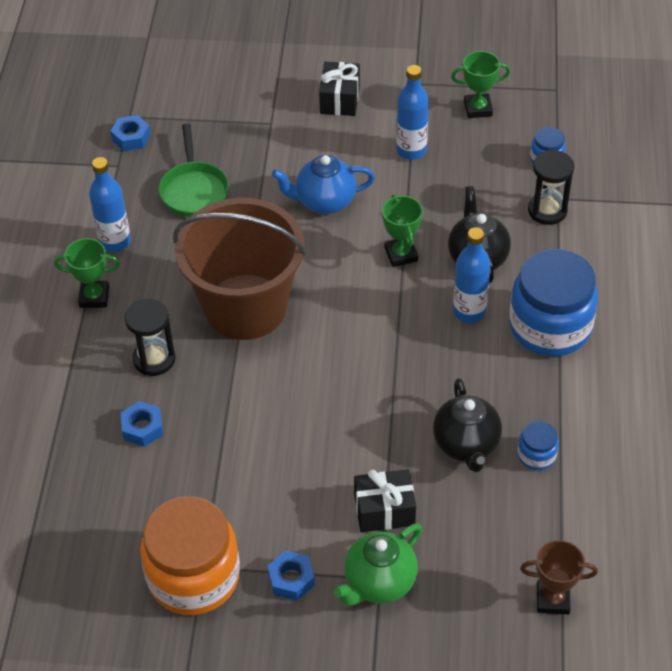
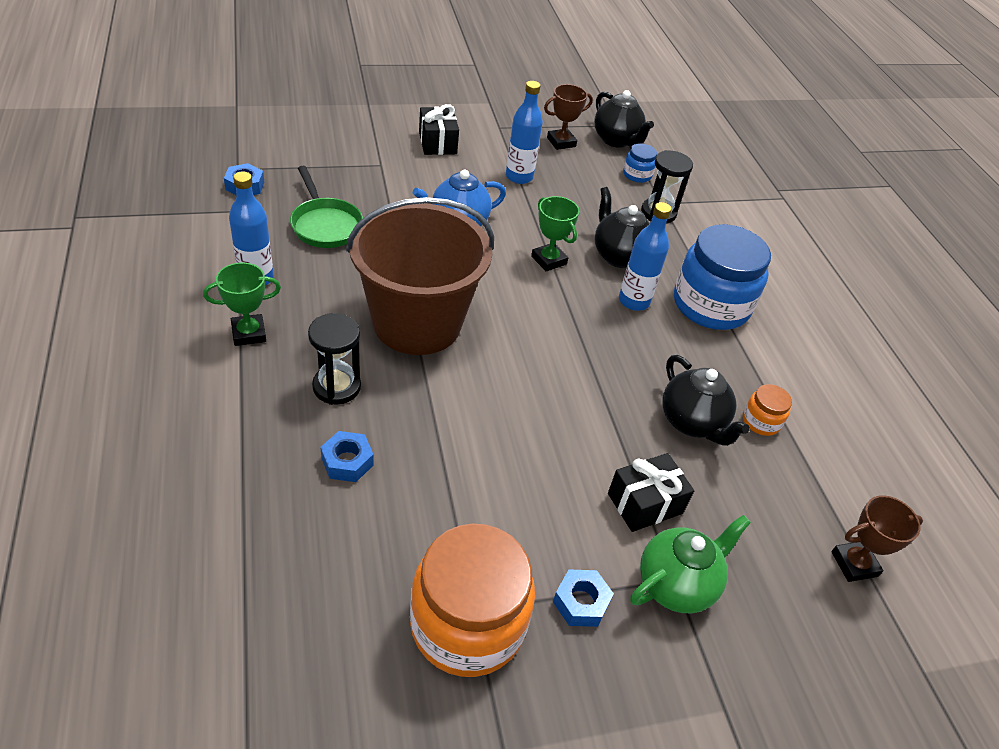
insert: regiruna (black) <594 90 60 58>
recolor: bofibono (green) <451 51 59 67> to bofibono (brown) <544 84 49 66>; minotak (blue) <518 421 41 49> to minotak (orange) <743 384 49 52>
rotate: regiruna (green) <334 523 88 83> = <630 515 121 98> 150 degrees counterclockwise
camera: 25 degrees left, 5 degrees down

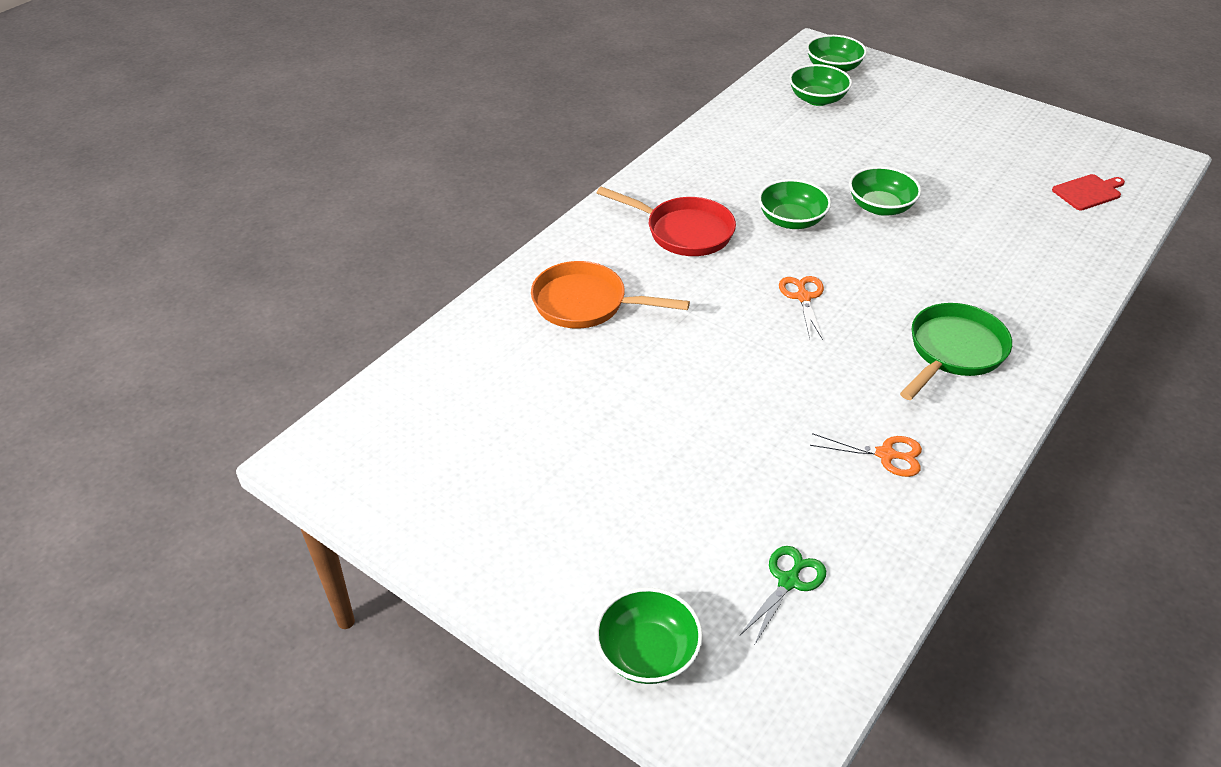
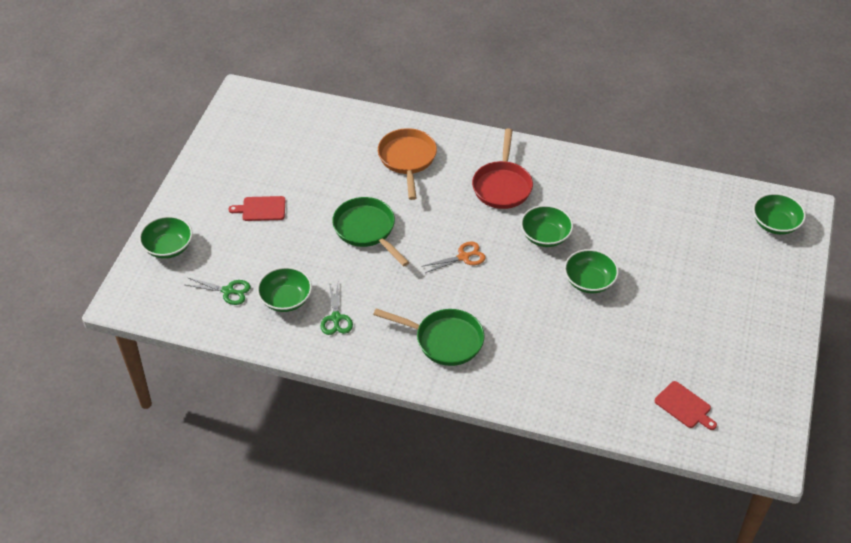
insert: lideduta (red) <228 196 57 25>; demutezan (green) <332 197 77 70>
move: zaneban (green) <789 64 63 42> to <257 267 55 45>
recolor: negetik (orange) <810 433 112 44> to negetik (green) <320 283 33 52>
camera: 70 degrees right, 5 degrees up

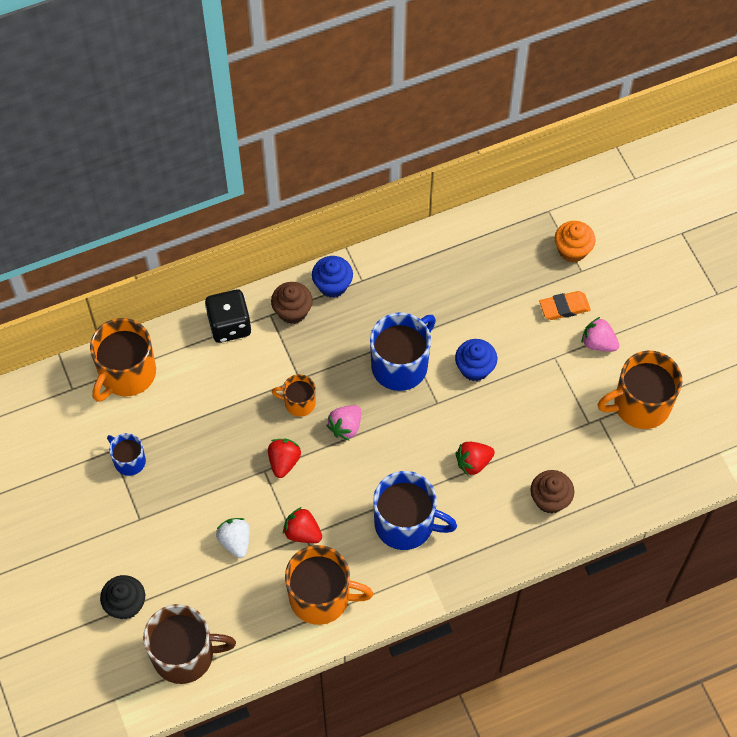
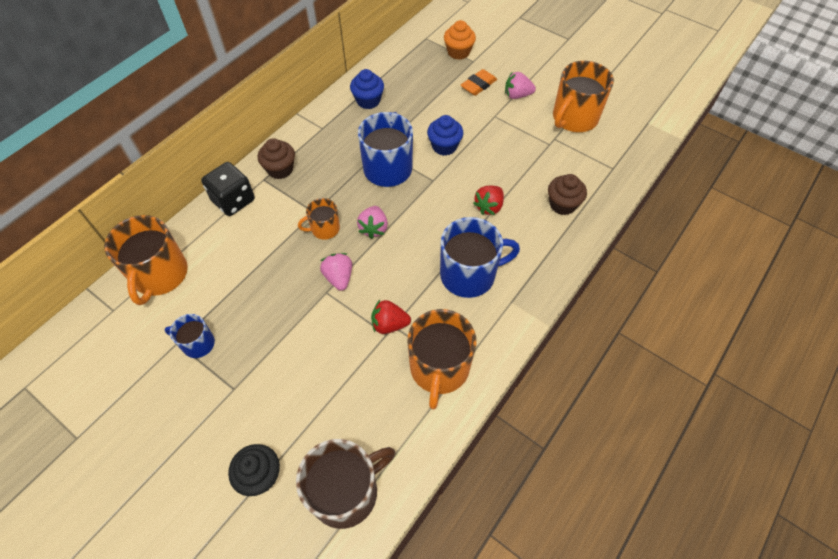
delete: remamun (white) <216 518 34 40>
move: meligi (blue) <312 256 41 42> to <350 69 34 40>
recolor: remamun (red) <268 439 33 39> to remamun (pink) <320 253 32 38>
rotate: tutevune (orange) <285 545 88 80> = <407 309 69 100> 120 degrees clockwise
camera: 30 degrees left, 5 degrees down

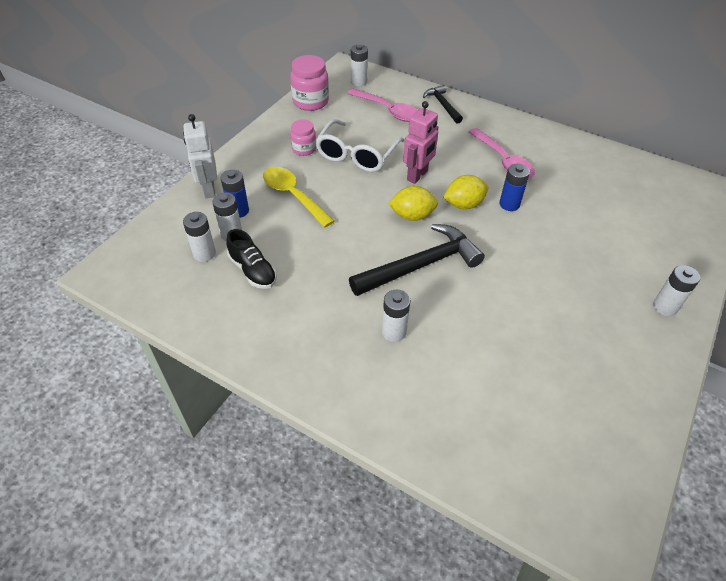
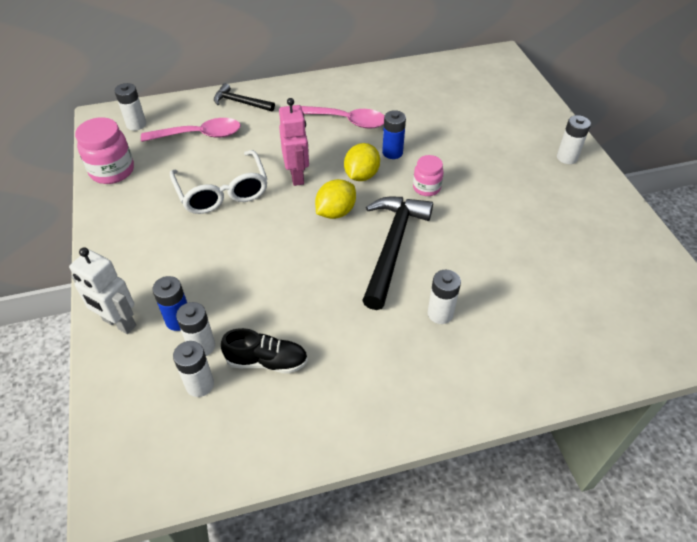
delete: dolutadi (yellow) <263 167 71 60>
move: minotak (pink) <290 119 26 37> to <413 155 31 41>
camera: 45 degrees left, 0 degrees up

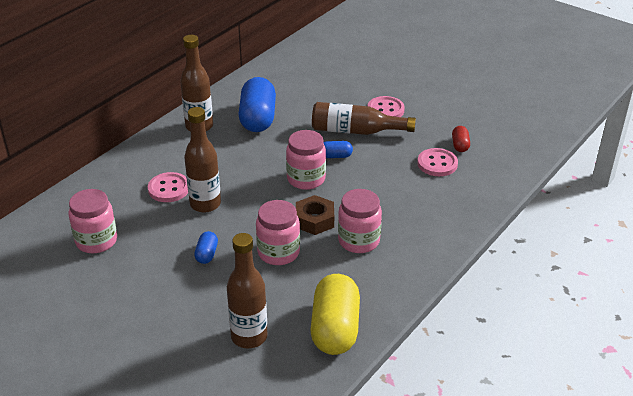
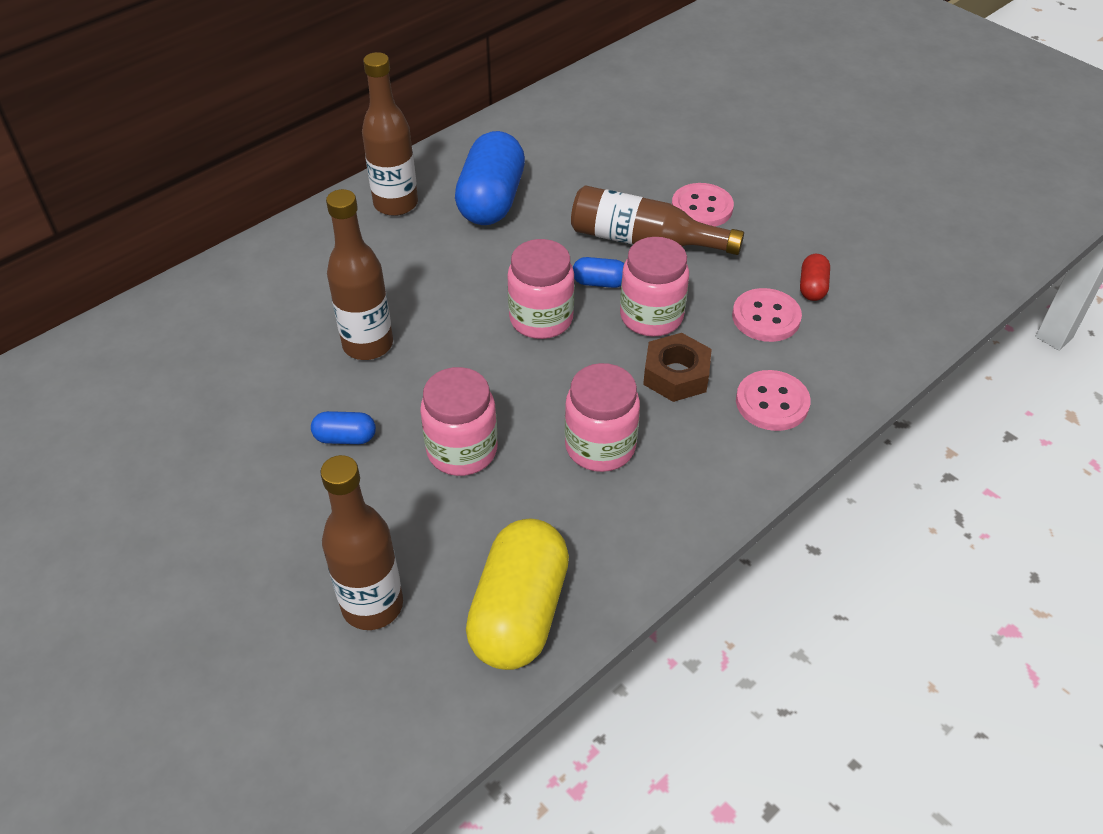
move: minotak (pink) <68 189 49 64> to <620 237 69 99>; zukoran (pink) <148 172 40 30> to <736 370 75 61>; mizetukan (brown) <296 195 38 40> to <643 333 69 69>
rotate: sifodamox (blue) <194 231 24 33> = <311 411 65 33> 75 degrees clockwise
camera: 10 degrees right, 10 degrees up

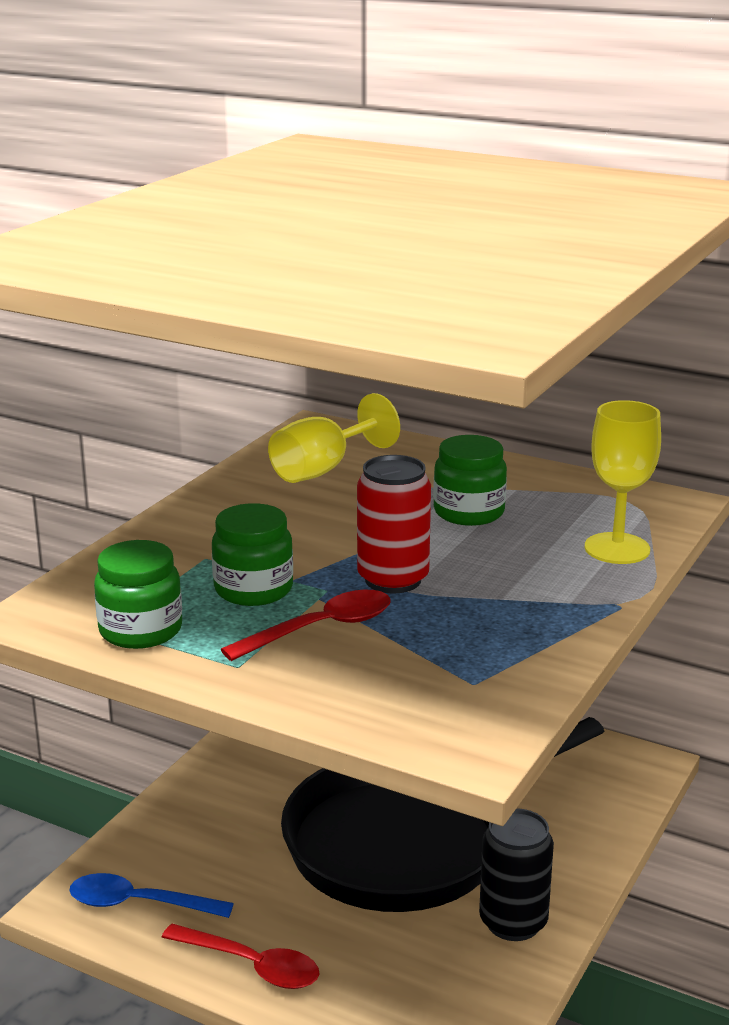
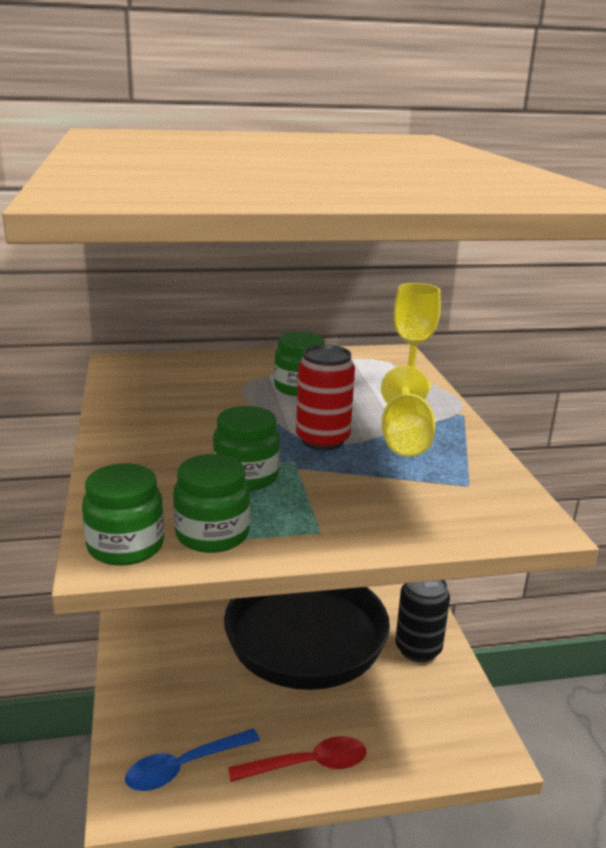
delete: dolutadi (red) <221 590 170 71>
insert: minotak (green) <82 463 82 103>
move: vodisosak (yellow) <268 393 132 90> to <381 365 54 91>
camera: 40 degrees left, 0 degrees up

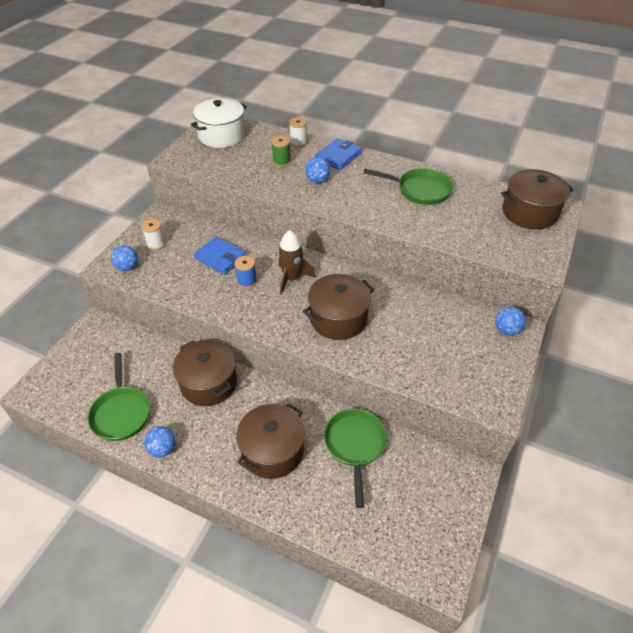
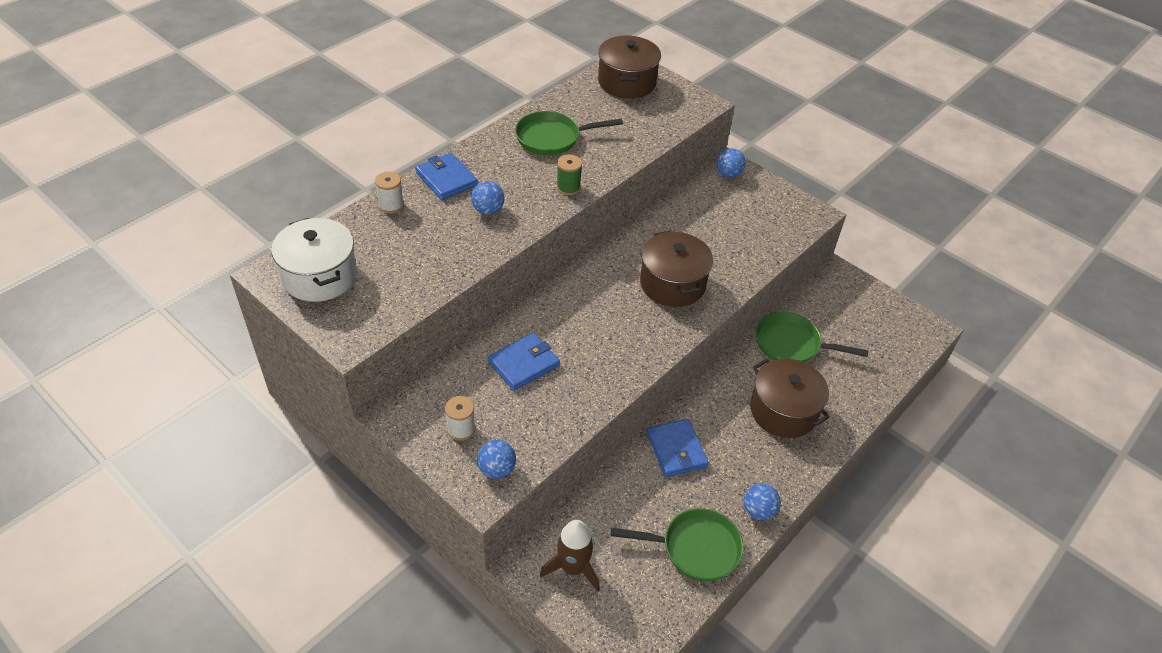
delete: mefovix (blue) <234 256 23 33>
move: mefovix (green) <271 136 20 31> to <556 155 26 40>; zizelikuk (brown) <278 230 38 64> to <540 520 60 72>
replace: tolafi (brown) <173 340 64 66> to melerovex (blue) <647 419 62 58>
rotate: demutezan (green) <363 169 90 36> = <515 111 108 45> 135 degrees counterclockwise
camera: 75 degrees left, 0 degrees up

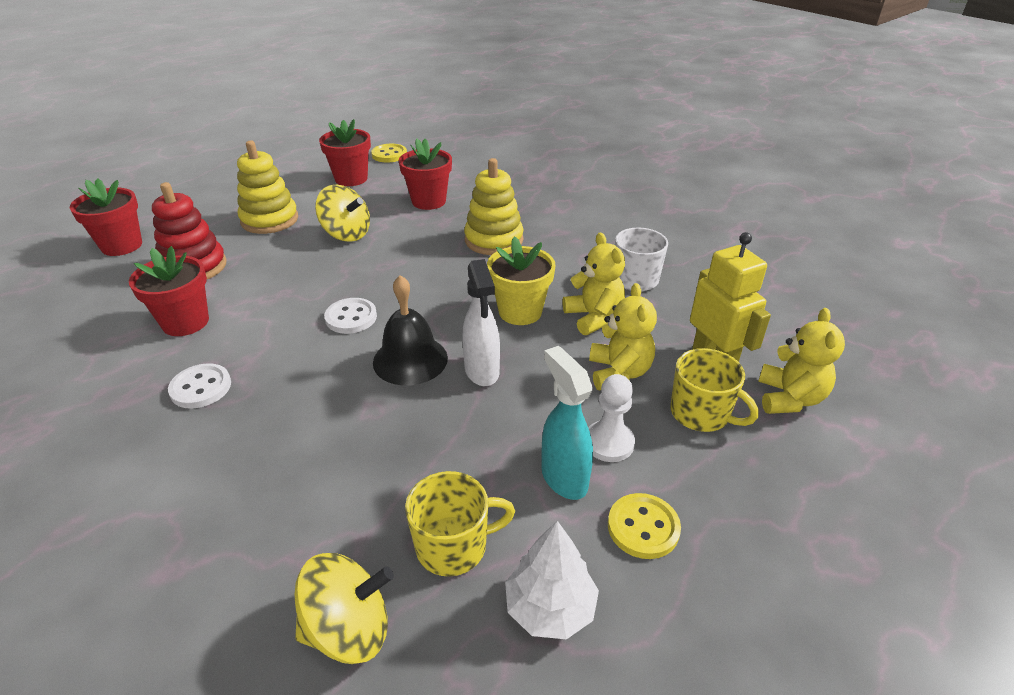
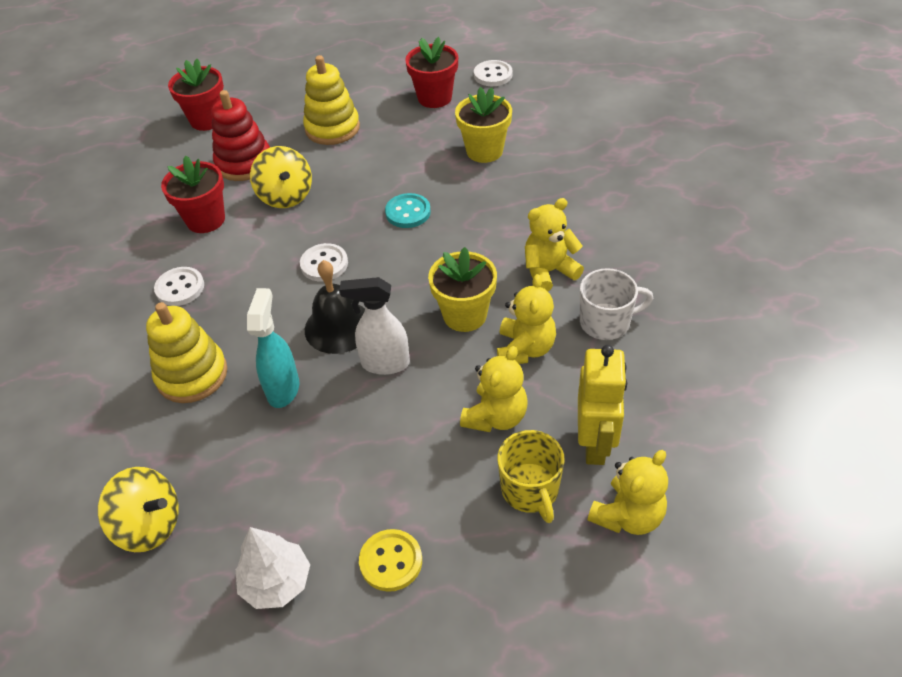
delete: tutevune (yellow) <405 471 110 105>; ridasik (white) <588 374 47 88>
insert: zukoran (turquoise) <385 193 46 35>; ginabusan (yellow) <525 198 59 93>
move: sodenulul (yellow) <315 185 55 57> to <250 146 62 62>; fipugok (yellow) <464 158 60 97> to <146 302 81 101>; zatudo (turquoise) <541 346 52 154> to <247 288 52 120>
recolor: zukoran (yellow) <371 144 36 19> to zukoran (white) <474 60 38 26>; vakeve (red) <399 138 53 72> to vakeve (yellow) <455 87 57 76>
rotate: zatudo (white) <462 259 38 127> = <339 277 71 98> 75 degrees clockwise
camera: 35 degrees right, 10 degrees up

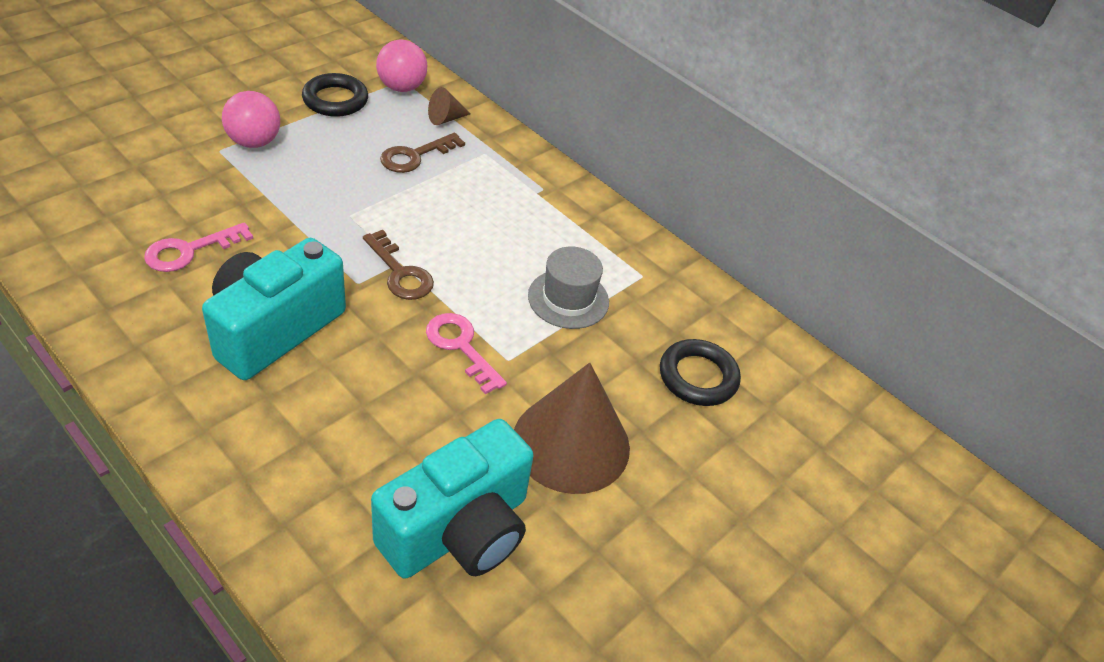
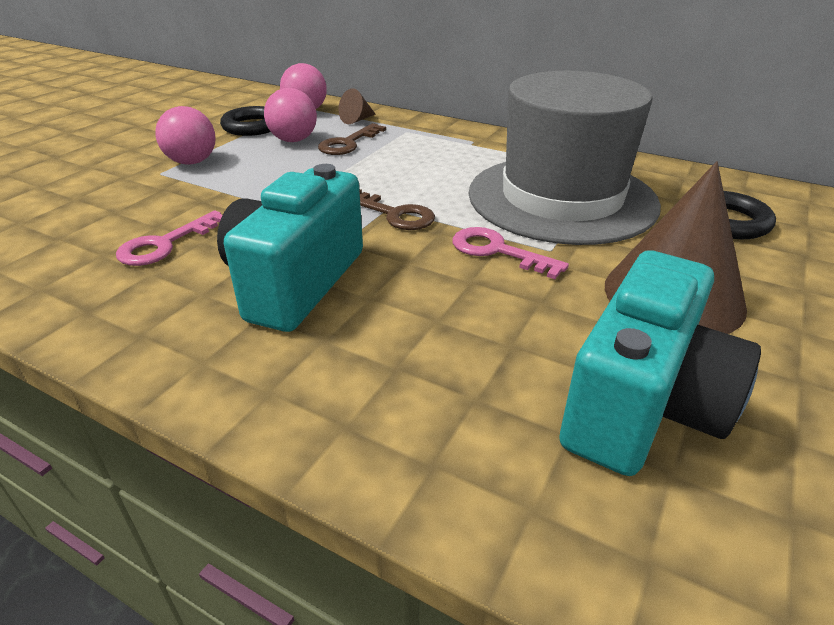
insert: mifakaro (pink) <264 88 53 54>
resize: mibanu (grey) <528 247 81 82> = <468 71 193 174> x2.27
camera: 10 degrees left, 10 degrees down

